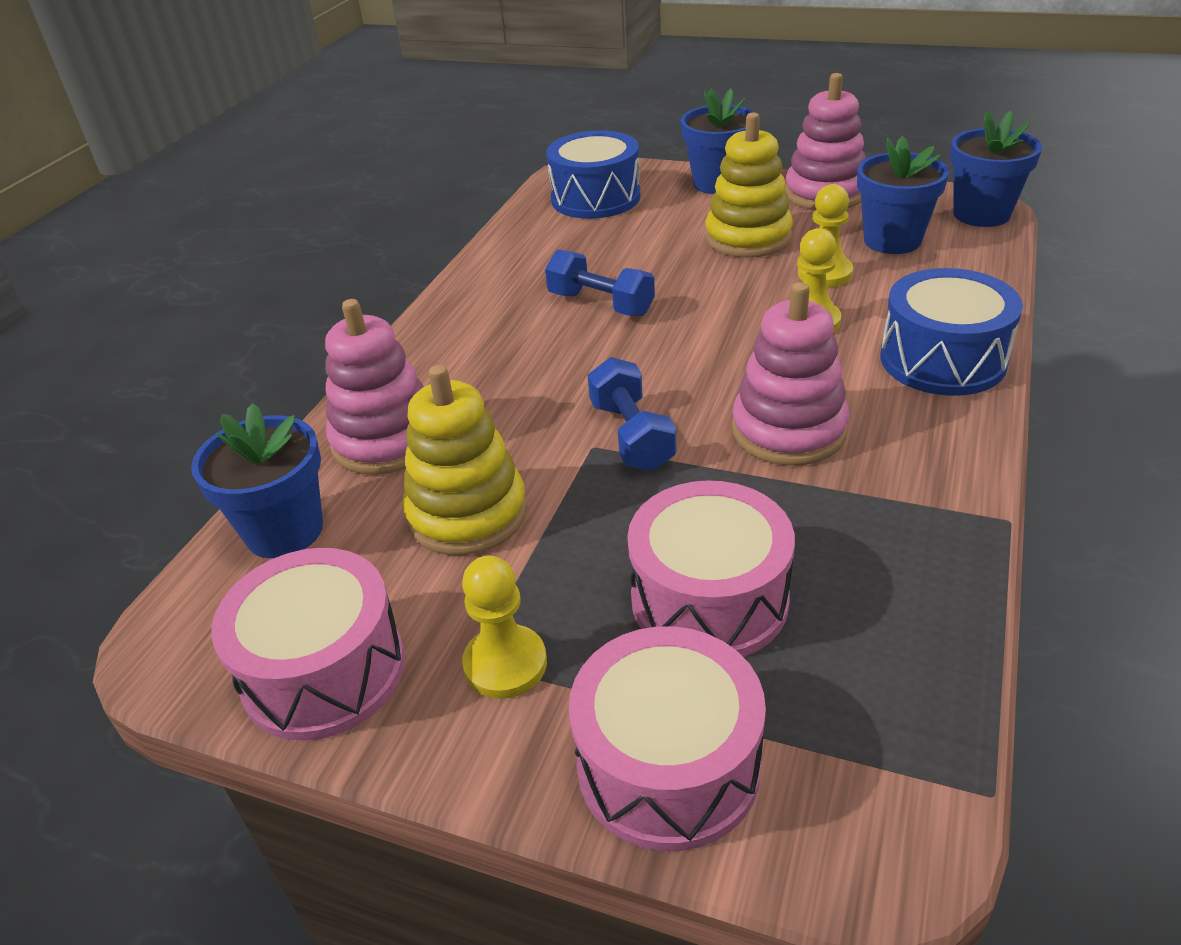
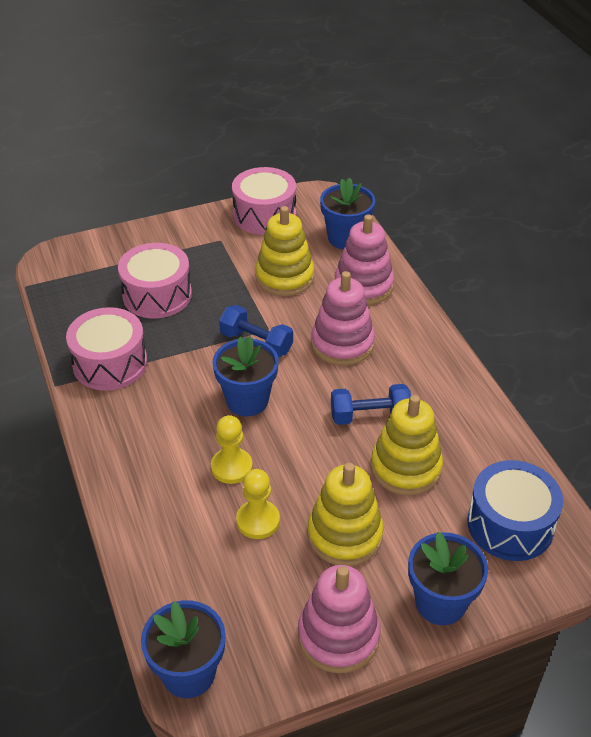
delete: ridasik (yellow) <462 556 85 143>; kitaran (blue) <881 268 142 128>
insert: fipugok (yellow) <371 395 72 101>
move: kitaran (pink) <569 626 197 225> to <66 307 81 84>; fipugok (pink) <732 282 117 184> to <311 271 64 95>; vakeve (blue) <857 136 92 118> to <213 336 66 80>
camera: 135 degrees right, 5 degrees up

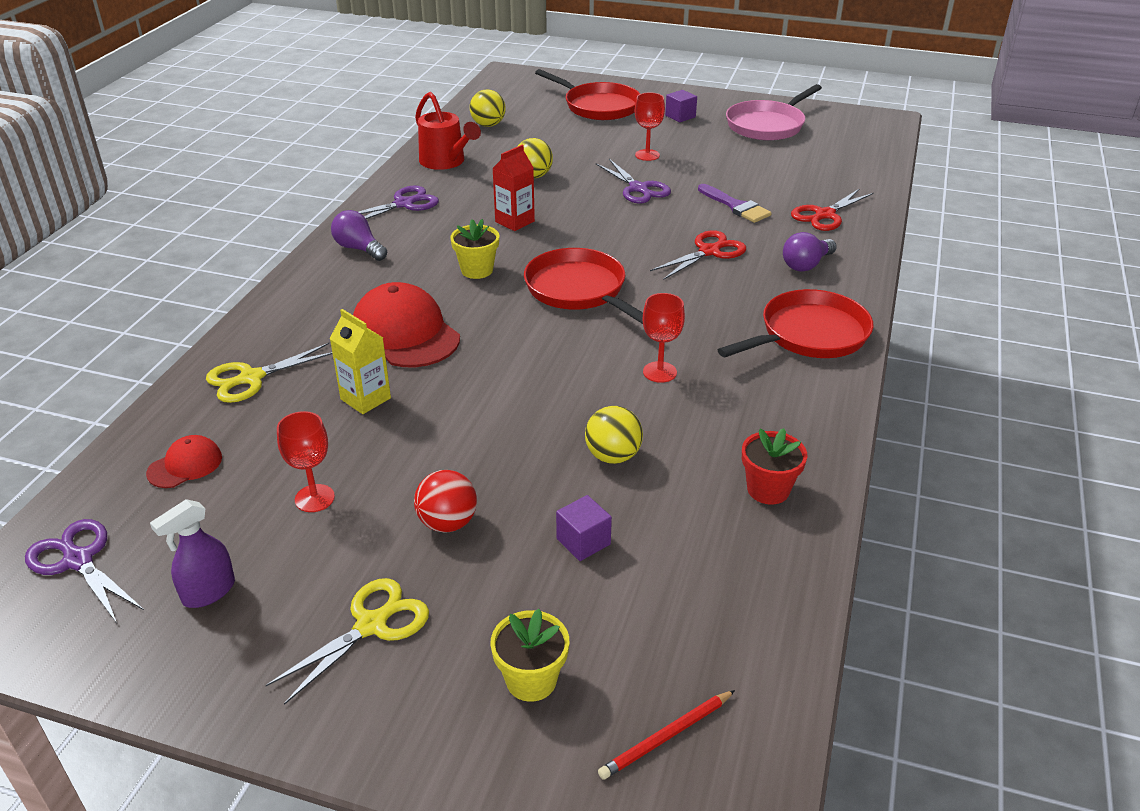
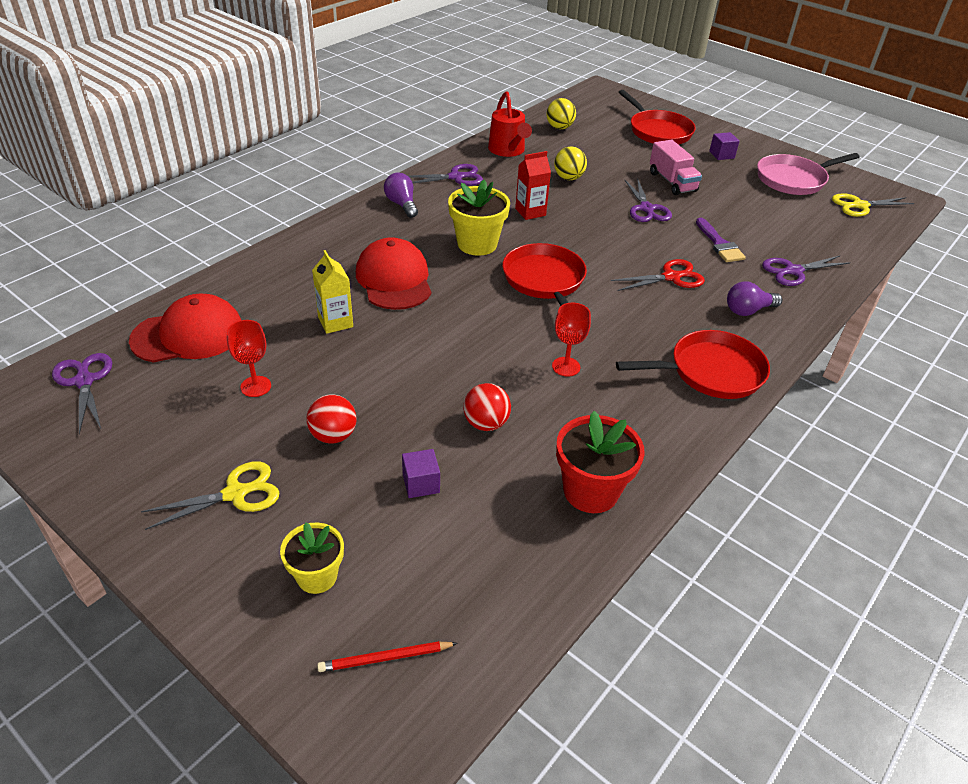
delete: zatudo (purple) <150 499 85 109>
move: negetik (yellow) <206 343 127 60> to <832 193 82 24>
replace: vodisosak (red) <635 92 30 69> to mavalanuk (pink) <650 139 52 56>
recolor: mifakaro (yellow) <585 406 58 58> to mifakaro (red) <463 383 48 48>; negetik (red) <791 188 83 43> to negetik (purple) <762 256 89 30>
resize: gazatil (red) <146 435 76 53> = <129 294 112 69> x1.98; vakeve (yellow) <450 219 49 60> = <448 180 62 76> x1.54; vakeve (red) <742 428 65 77> = <556 411 89 102> x1.54
camera: 20 degrees right, 5 degrees up

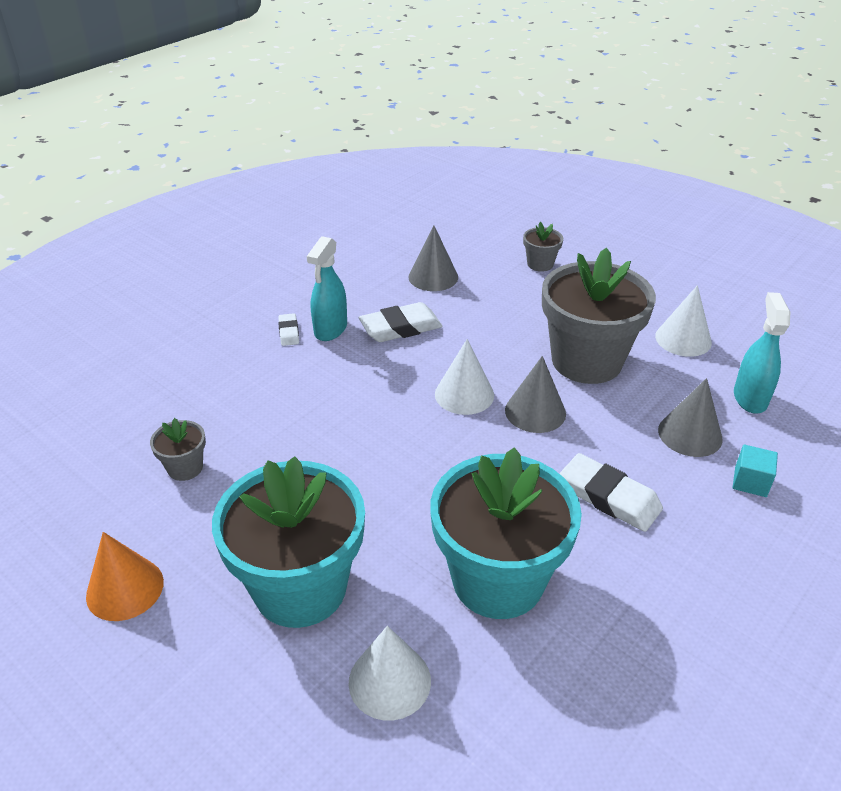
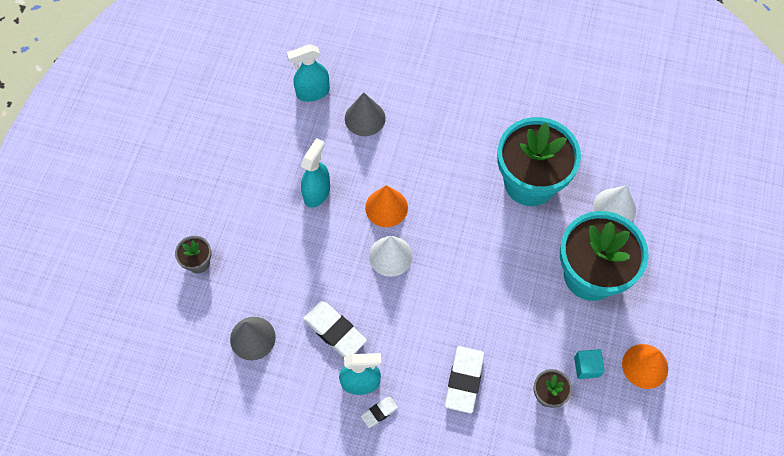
delete: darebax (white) <655 285 57 72>
move: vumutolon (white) <560 453 103 79> to <445 346 39 68>; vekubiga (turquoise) <733 444 45 53> to <574 349 31 30>
replace: vakeve (grey) <542 248 114 136> to zatudo (turquoise) <301 138 29 70>
recolor: darebax (grey) <505 356 61 77> to darebax (orange) <365 185 43 42>
camera: 115 degrees left, 25 degrees up

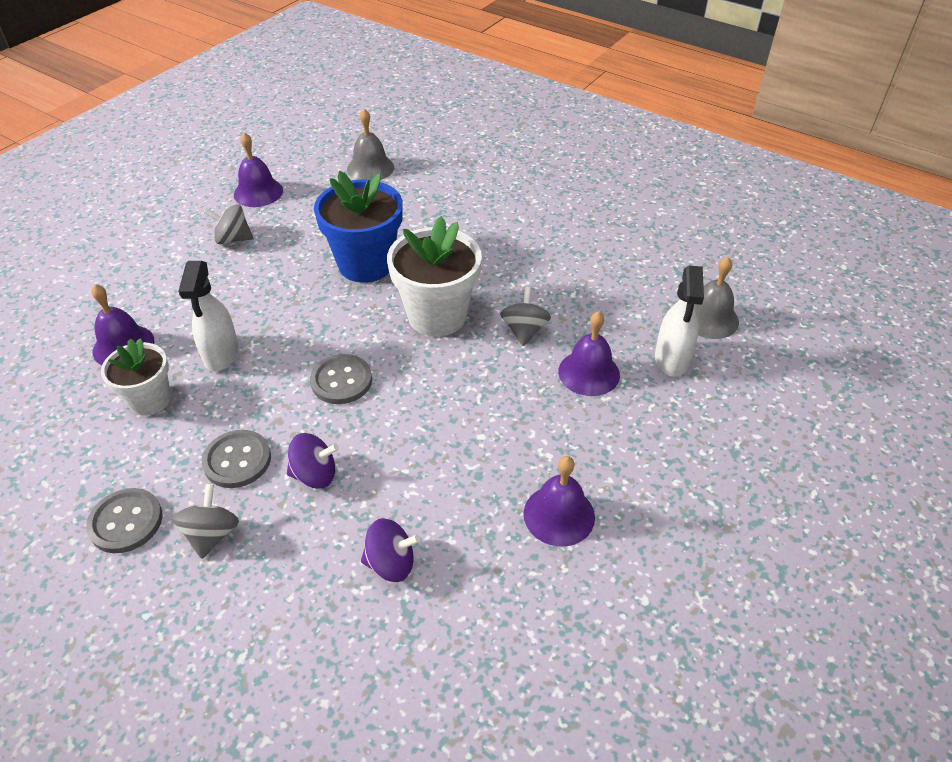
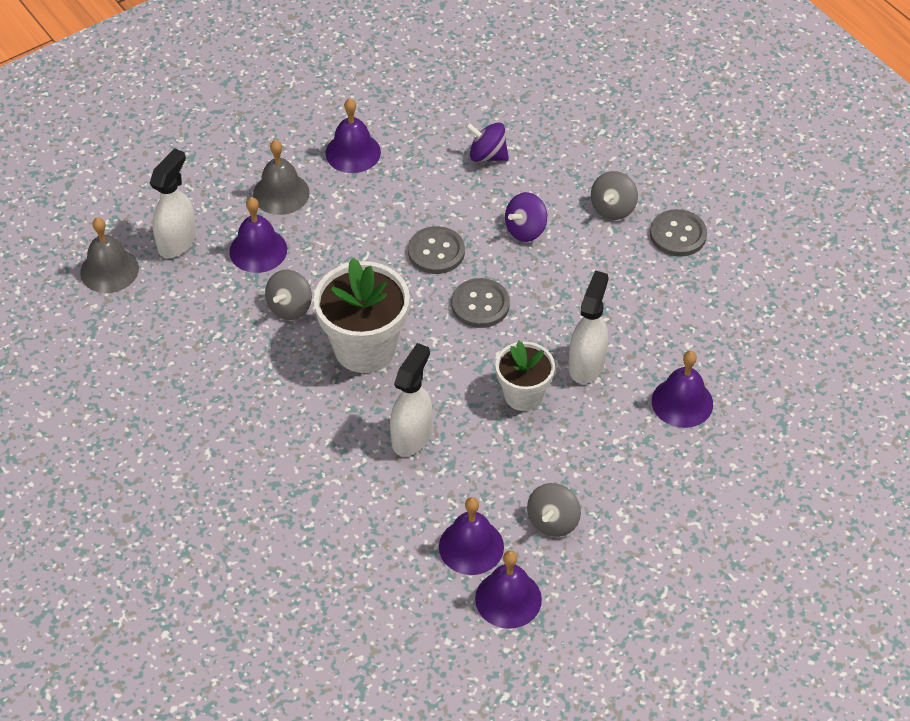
insert: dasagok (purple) <439 497 65 78>
move: vakeve (white) <101 338 70 78> to <495 341 60 70>; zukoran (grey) <202 430 69 58> to <408 226 57 48>; dasagok (grey) <347 109 47 71> to <253 140 57 75>
replace: vakeve (blue) <314 171 89 112> to zatudo (white) <390 343 42 113>
rotate: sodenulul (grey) <204 204 49 40> = <527 483 54 54> 90 degrees clockwise; sodenulul (purple) <287 433 52 56> = <505 192 42 50> 60 degrees counterclockwise
camera: 160 degrees left, 5 degrees up

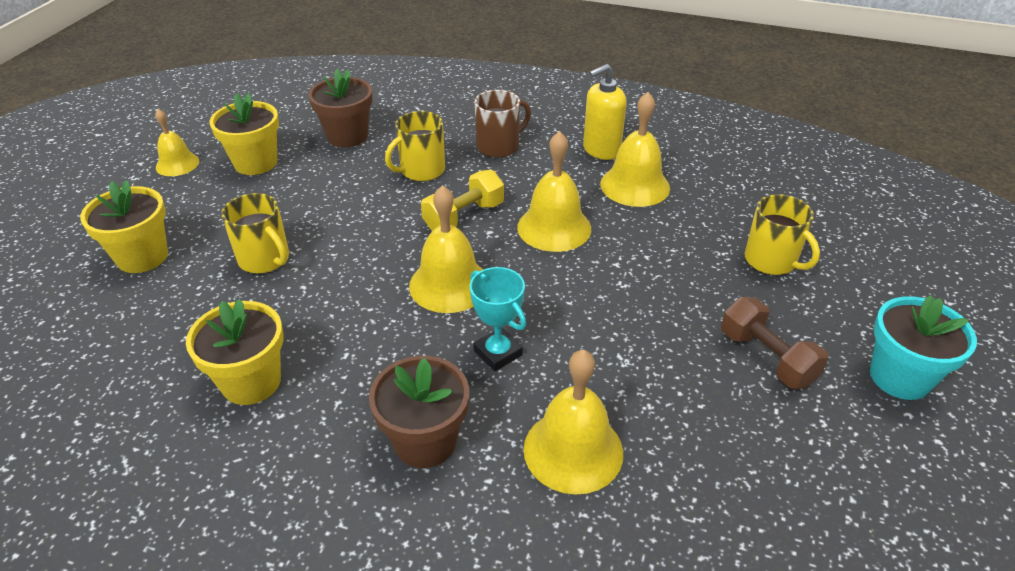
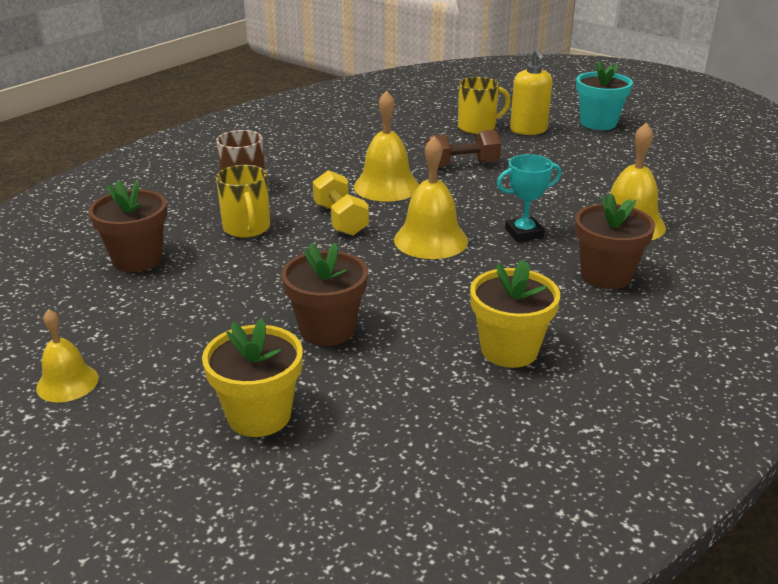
delete: vakeve (yellow) <209 93 70 82>; dasagok (yellow) <600 92 70 115>
move: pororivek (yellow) <583 64 44 96> to <510 49 42 86>; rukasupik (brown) <721 297 108 92> to <426 130 75 38>
replace: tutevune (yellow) <221 193 68 80> to vakeve (brown) <281 243 87 103>
camera: 70 degrees left, 10 degrees down

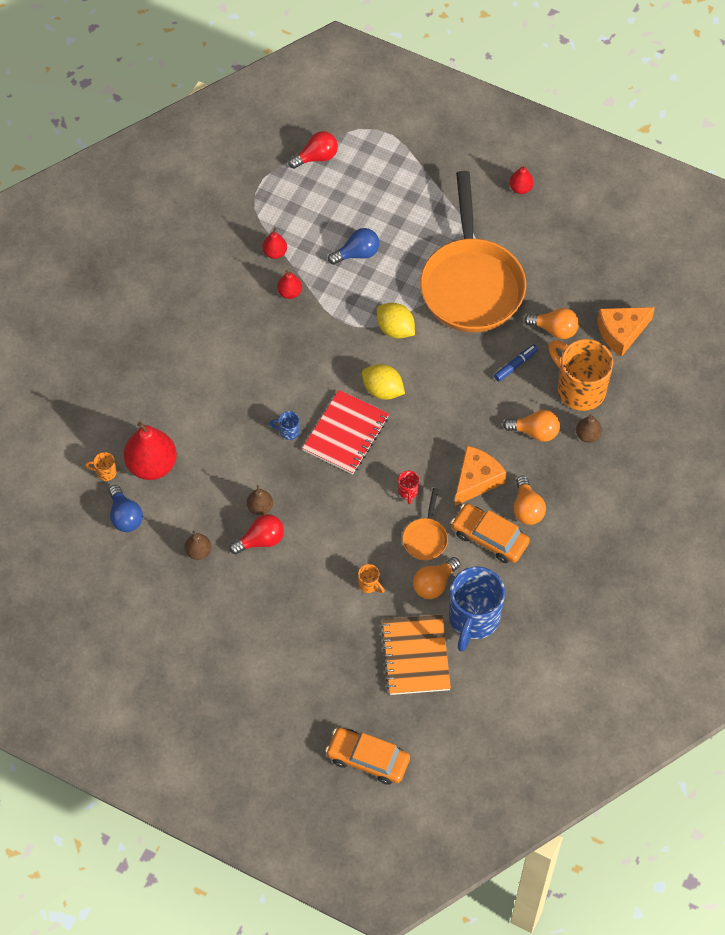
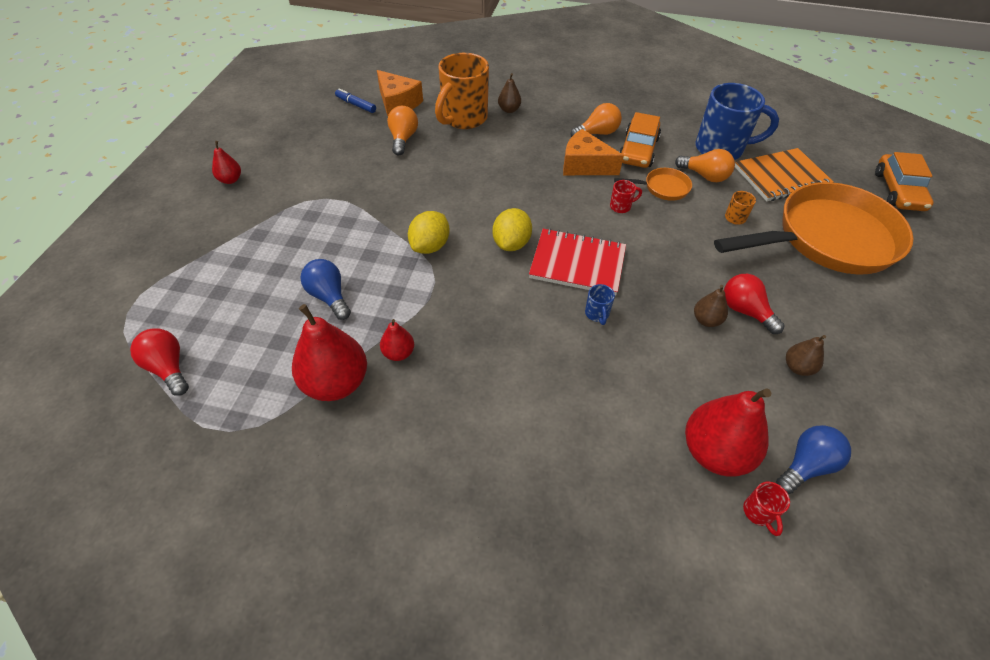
delete: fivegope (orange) <503 410 57 32>
move: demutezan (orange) <420 171 106 162> to <714 182 199 92>; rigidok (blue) <494 345 44 36> to <335 88 41 25>
recolor: tutevune (orange) <85 452 32 29> to tutevune (red) <743 482 47 54>
resize: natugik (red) <262 228 25 31> = <292 304 75 97> x2.01
camera: 105 degrees left, 10 degrees down

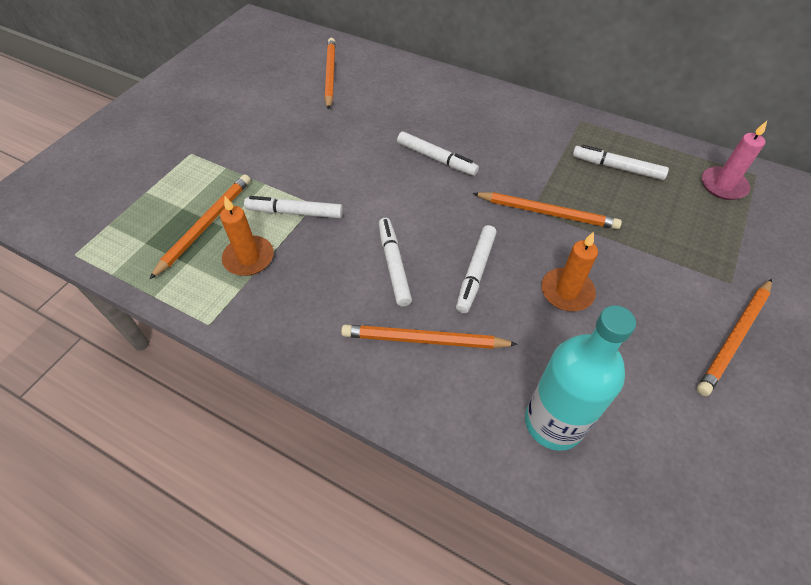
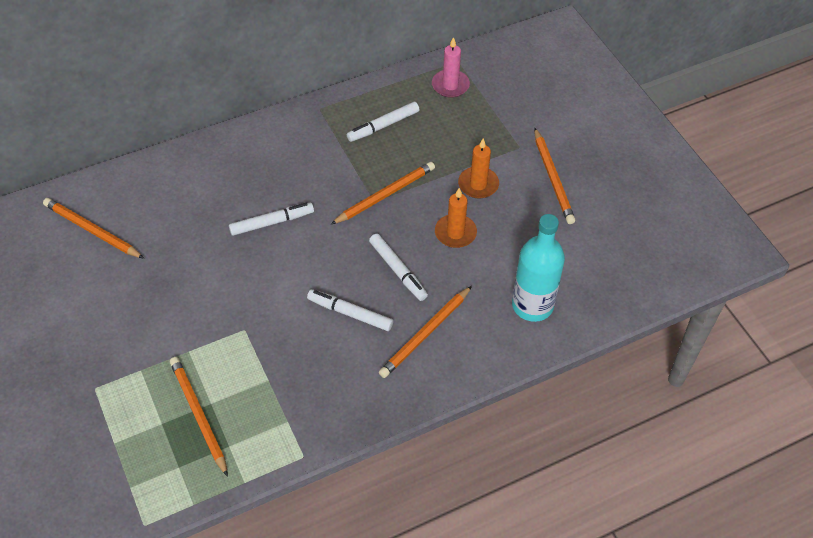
delete: rigidok (white) <244 196 99 22>
move: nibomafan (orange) <220 196 54 80> to <458 138 41 61>
camera: 55 degrees left, 0 degrees up

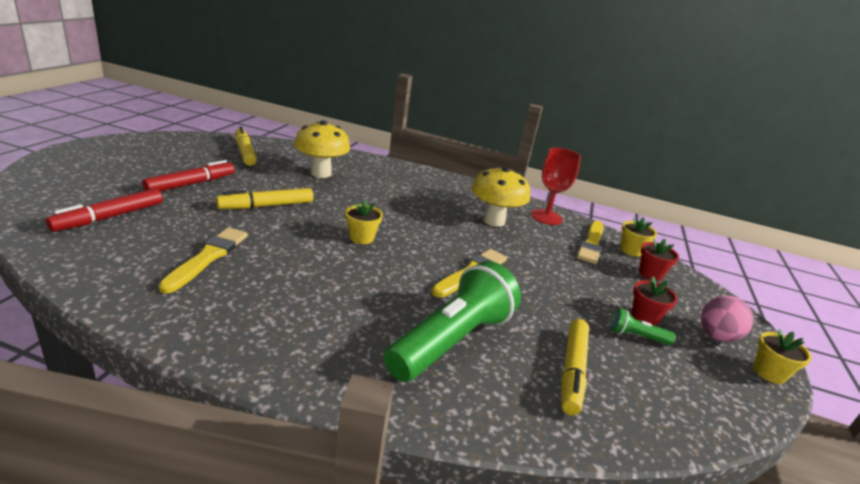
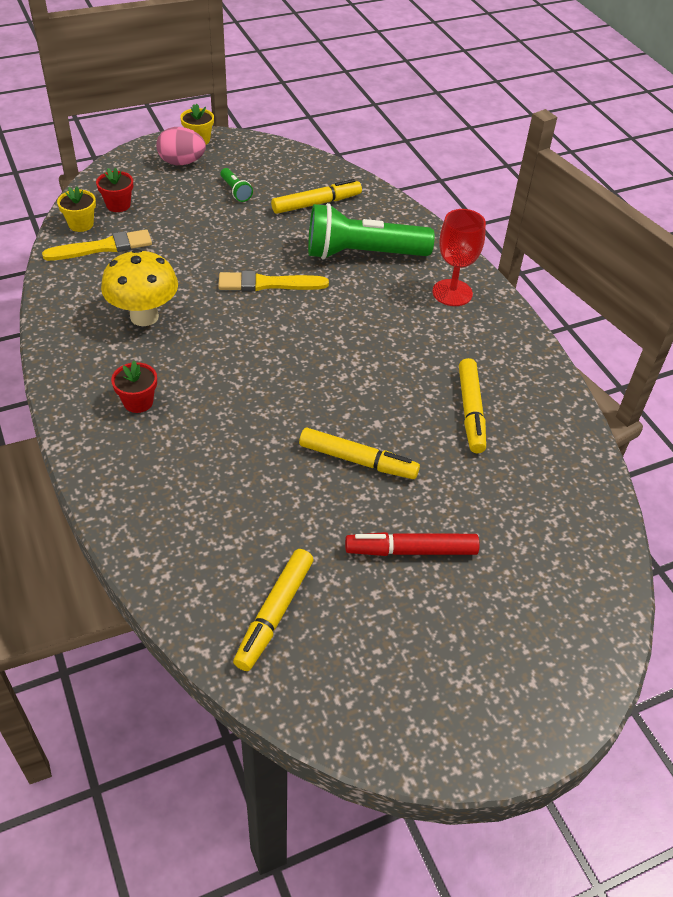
delete: rigidok (red) <46 188 117 44>; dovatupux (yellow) <294 121 56 57>; vakeve (yellow) <345 199 38 45>
move: vodisosak (red) <531 148 50 77> to <432 209 54 97>; vakeve (red) <631 277 47 49> to <111 361 46 52>
replace: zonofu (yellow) <158 227 90 66> to rigidok (yellow) <459 358 27 95>
camera: 130 degrees left, 20 degrees up

